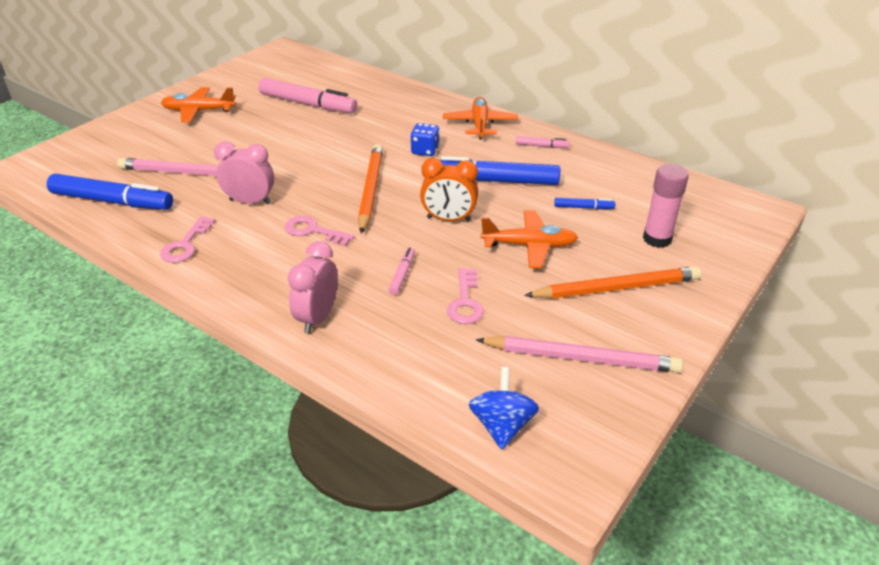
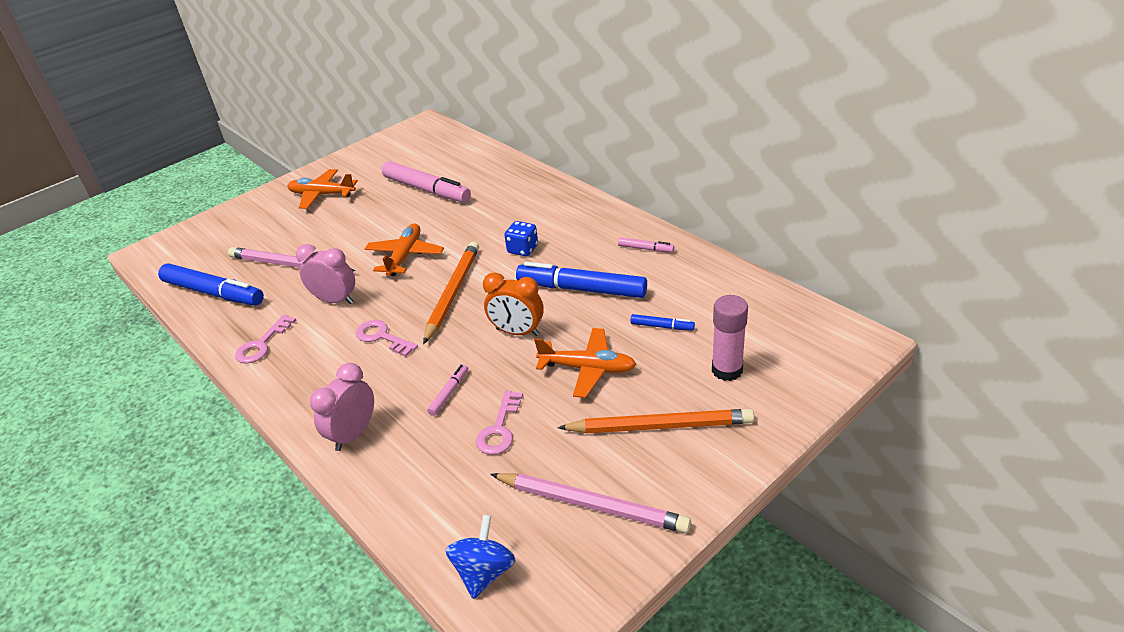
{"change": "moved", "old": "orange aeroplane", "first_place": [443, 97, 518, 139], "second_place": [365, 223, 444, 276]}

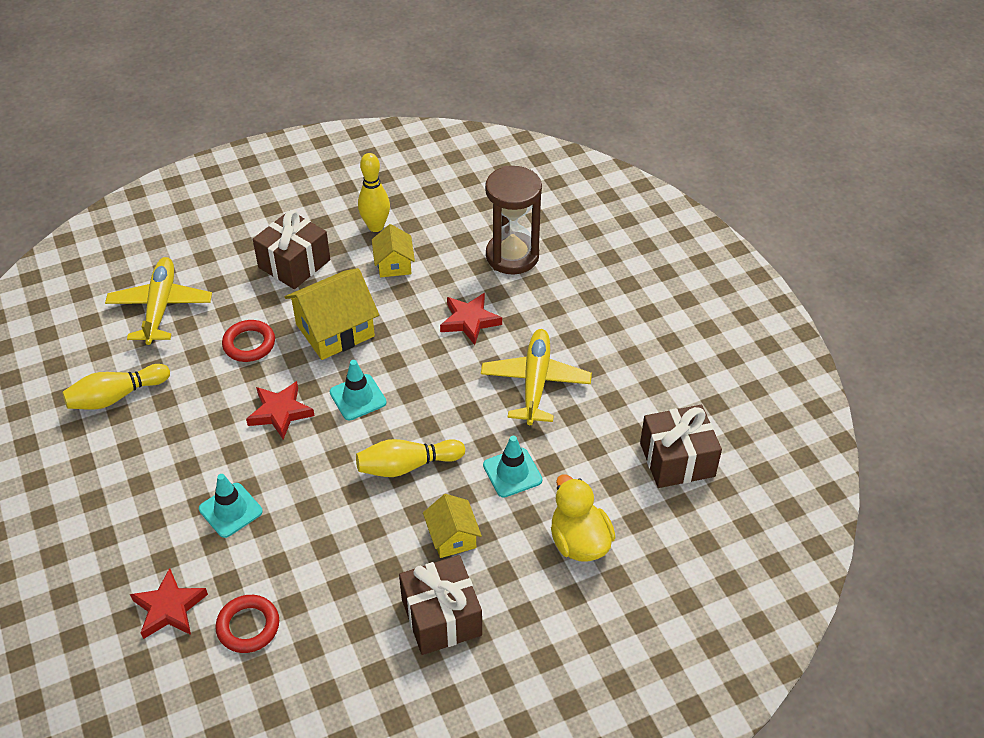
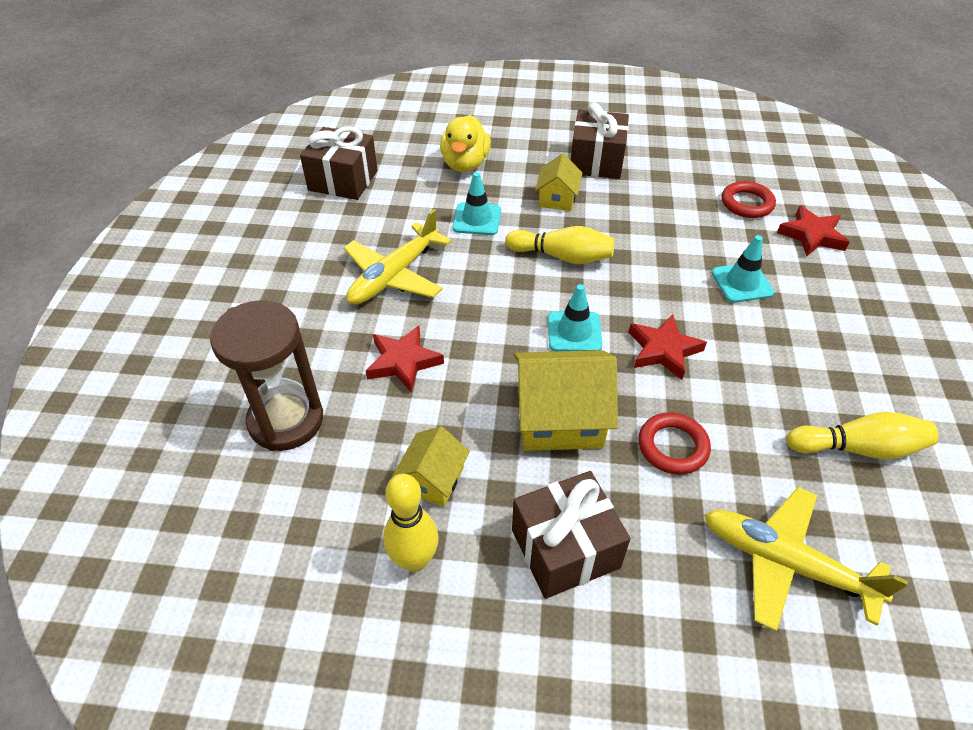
{"change": "turned", "old": "yellow aeroplane", "first_place": [105, 257, 212, 345], "second_place": [704, 487, 908, 631], "degrees": 90}

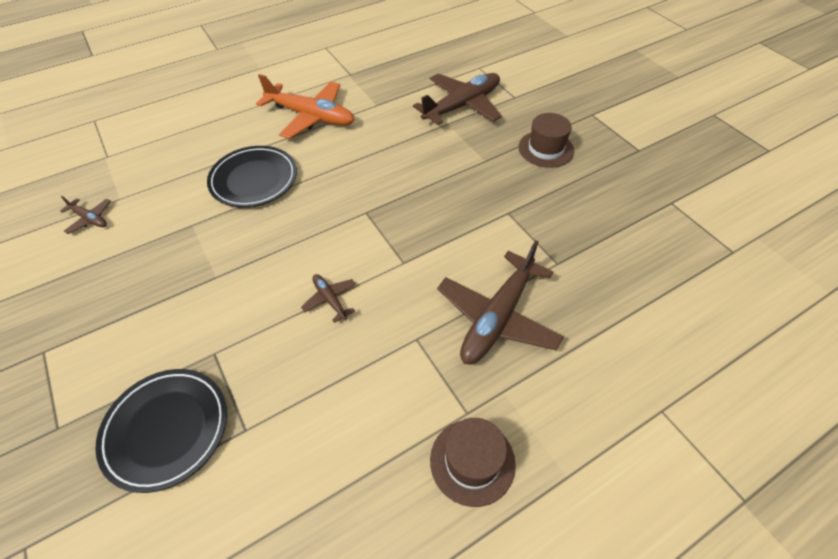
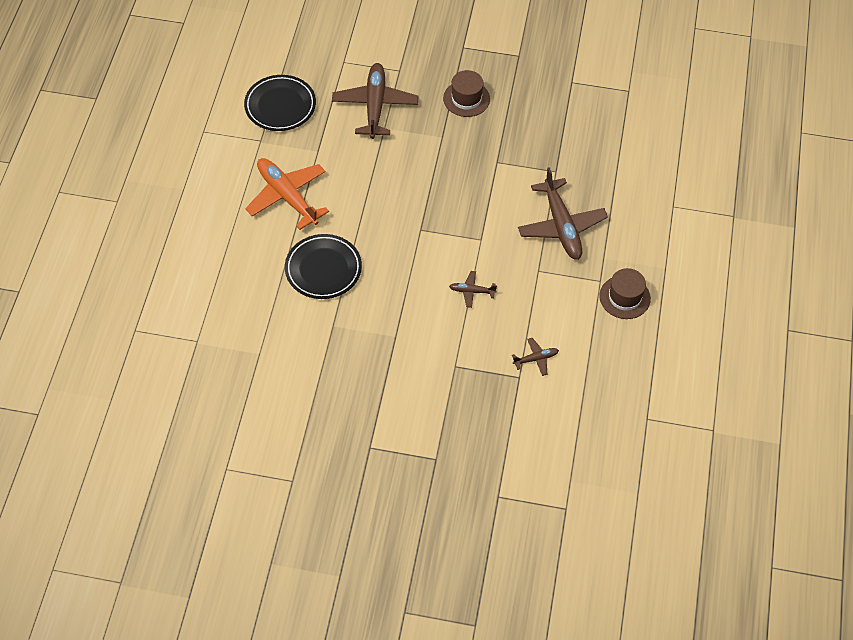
{"change": "moved", "old": "russet aeroplane", "first_place": [60, 196, 111, 234], "second_place": [512, 338, 559, 376]}
{"change": "moved", "old": "jet-black dinner plate", "first_place": [95, 369, 227, 493], "second_place": [244, 75, 316, 131]}
{"change": "turned", "old": "orange aeroplane", "first_place": [256, 74, 354, 139], "second_place": [245, 158, 329, 230], "degrees": -105}

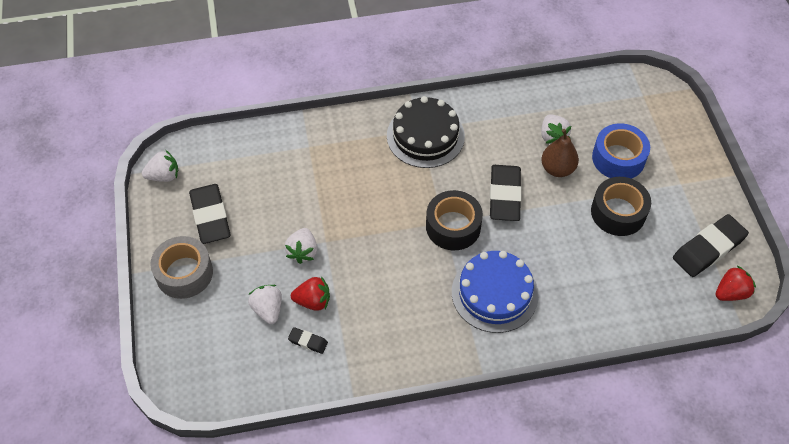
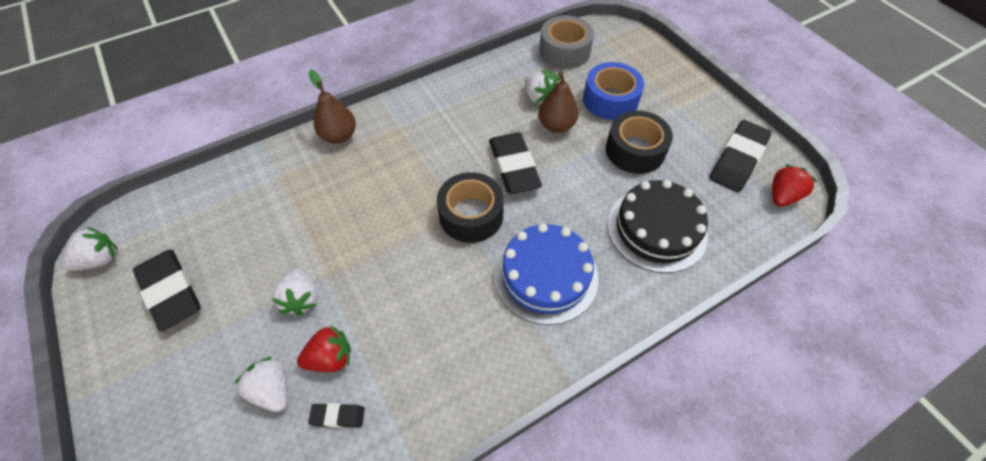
{"change": "added", "new": "russet pear", "second_place": [309, 70, 356, 144]}
{"change": "moved", "old": "grey tape", "first_place": [150, 236, 213, 299], "second_place": [539, 16, 594, 69]}
{"change": "moved", "old": "jet-black gateau", "first_place": [387, 96, 465, 168], "second_place": [607, 180, 708, 273]}

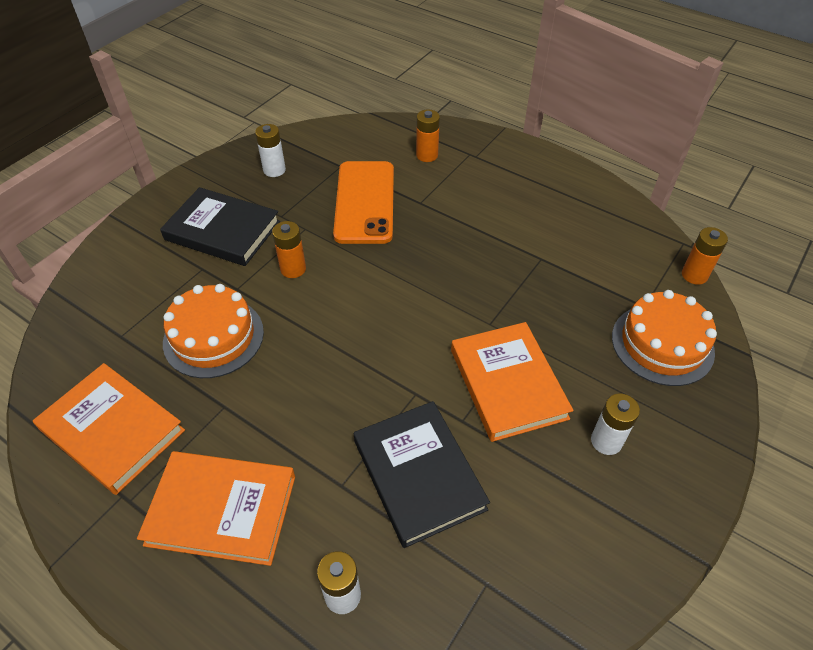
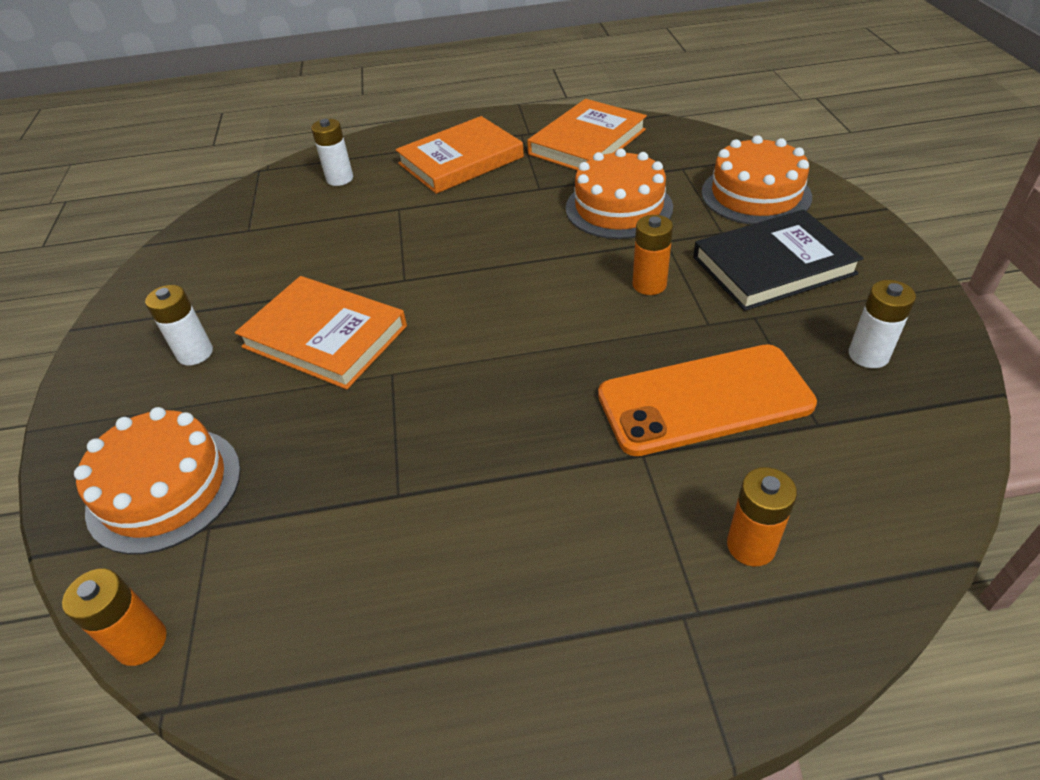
{"change": "removed", "old": "jet-black hardcover", "first_place": [354, 401, 490, 548]}
{"change": "added", "new": "orange gateau", "second_place": [701, 135, 812, 225]}
{"change": "turned", "old": "orange hardcover", "first_place": [33, 363, 185, 495], "second_place": [527, 99, 647, 171], "degrees": -45}
{"change": "turned", "old": "orange phone", "first_place": [333, 161, 394, 244], "second_place": [598, 344, 817, 456], "degrees": -60}

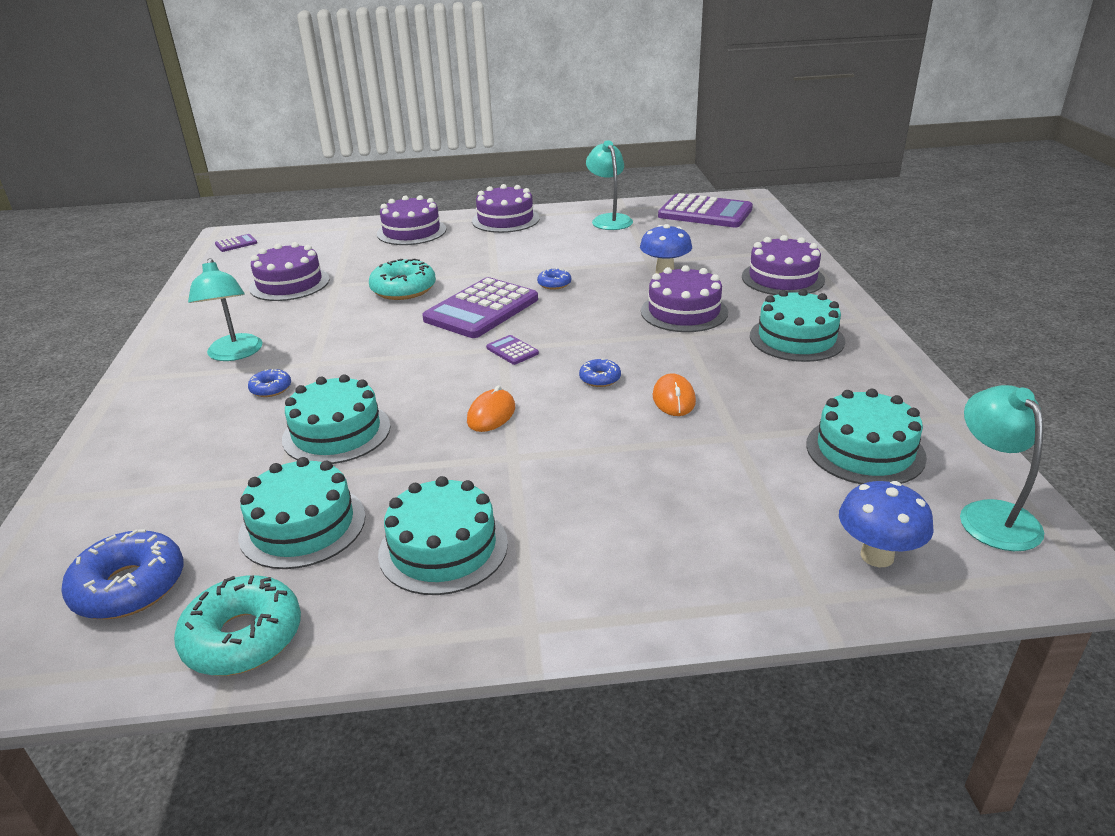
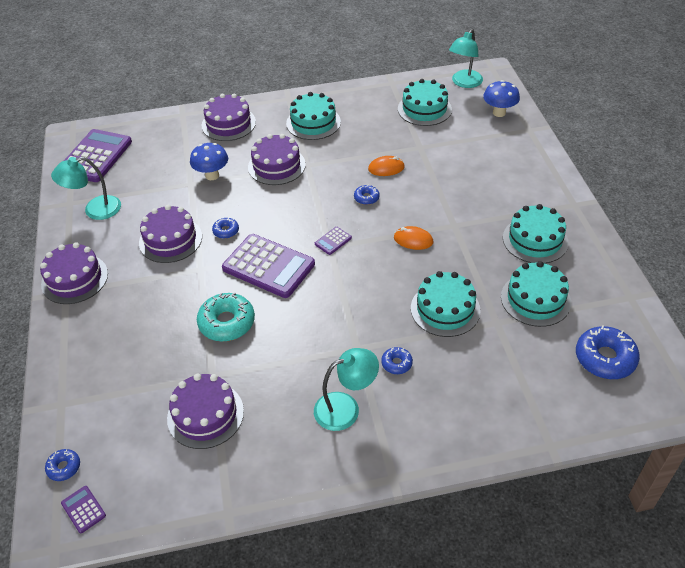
{"change": "removed", "old": "aqua glazed donut", "first_place": [174, 576, 301, 676]}
{"change": "added", "new": "cobalt glazed donut", "second_place": [45, 449, 80, 481]}
{"change": "moved", "old": "purple gateau", "first_place": [377, 195, 446, 245], "second_place": [139, 205, 202, 263]}
{"change": "turned", "old": "aqua reading lamp", "first_place": [960, 385, 1044, 551], "second_place": [449, 29, 483, 88], "degrees": -45}

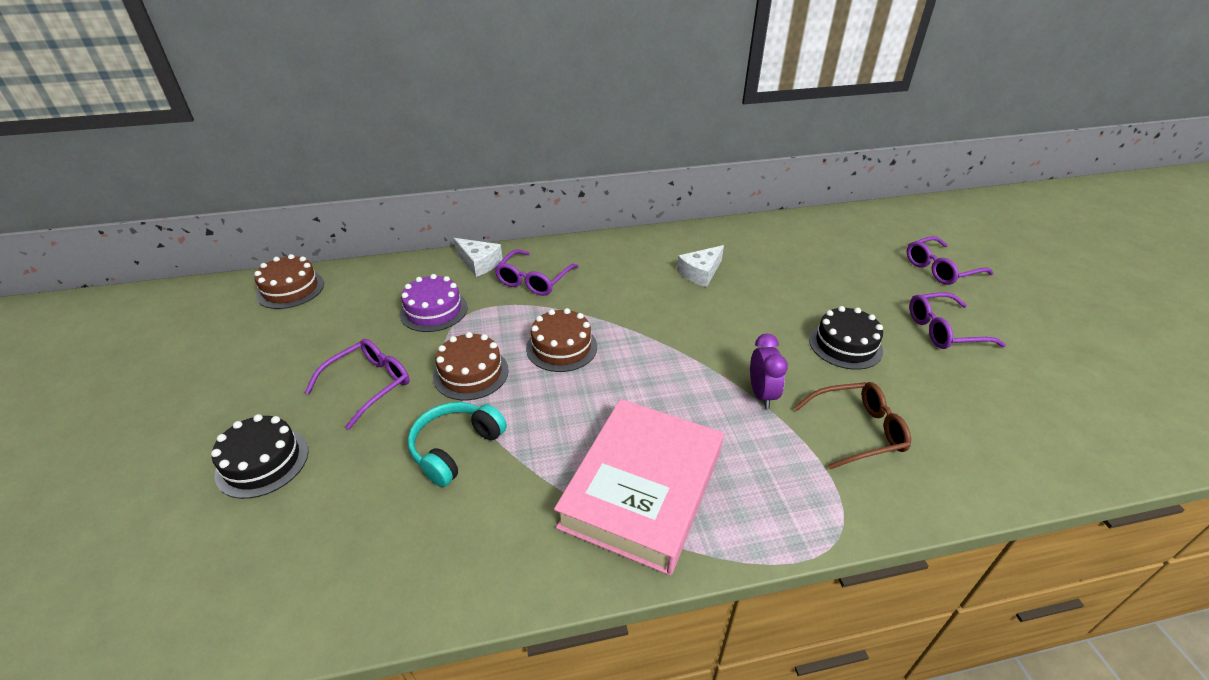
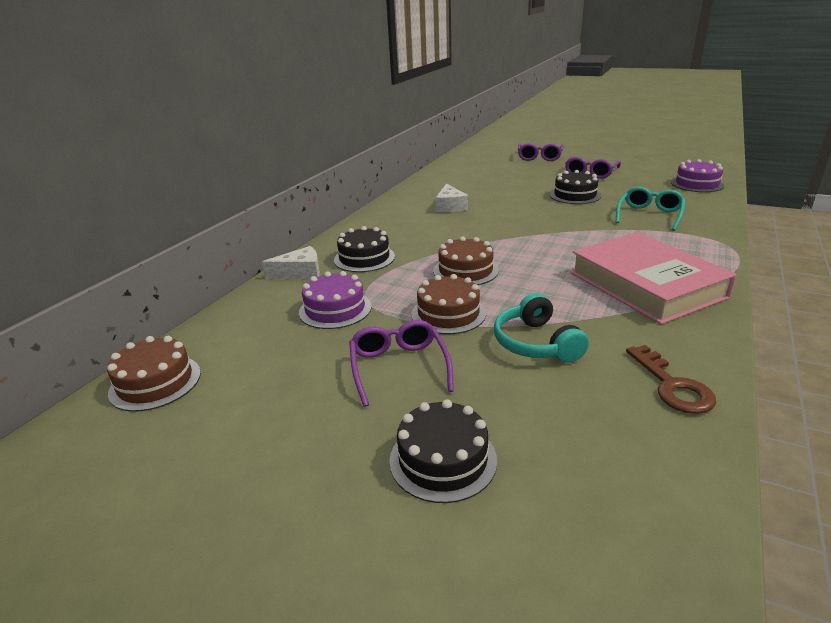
{"change": "removed", "old": "purple bedside clock", "first_place": [750, 334, 788, 409]}
{"change": "added", "new": "russet latchkey", "second_place": [626, 345, 716, 414]}
{"change": "added", "new": "purple gateau", "second_place": [671, 159, 724, 192]}
{"change": "replaced", "old": "purple glasses", "new": "jet-black gateau", "first_place": [495, 249, 578, 296], "second_place": [334, 226, 395, 272]}
{"change": "recoloured", "old": "russet glasses", "new": "aqua glasses", "first_place": [794, 382, 911, 469], "second_place": [616, 187, 685, 231]}

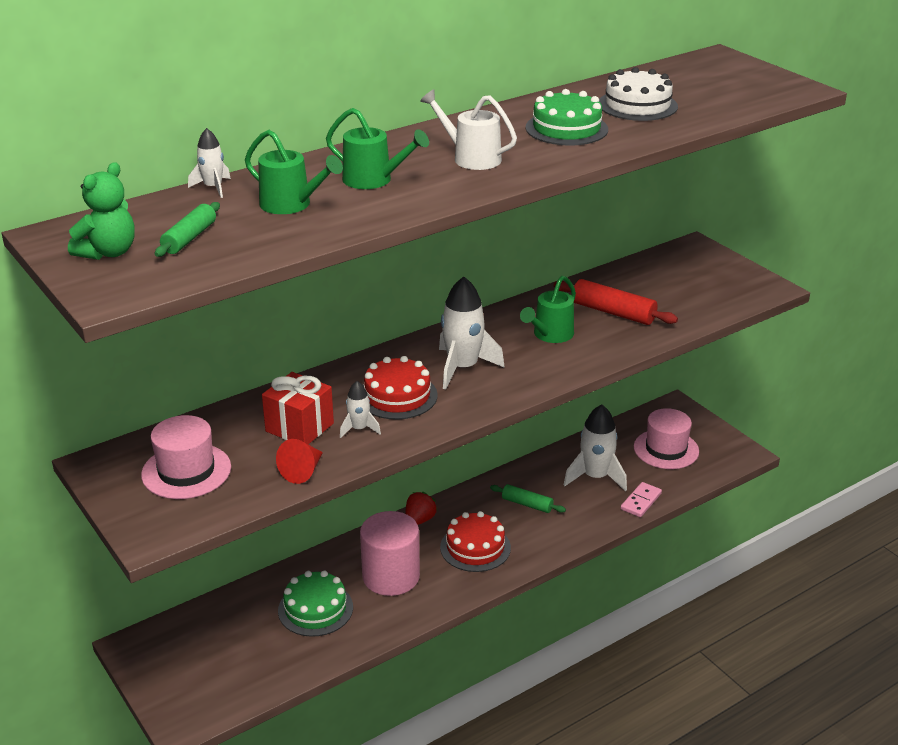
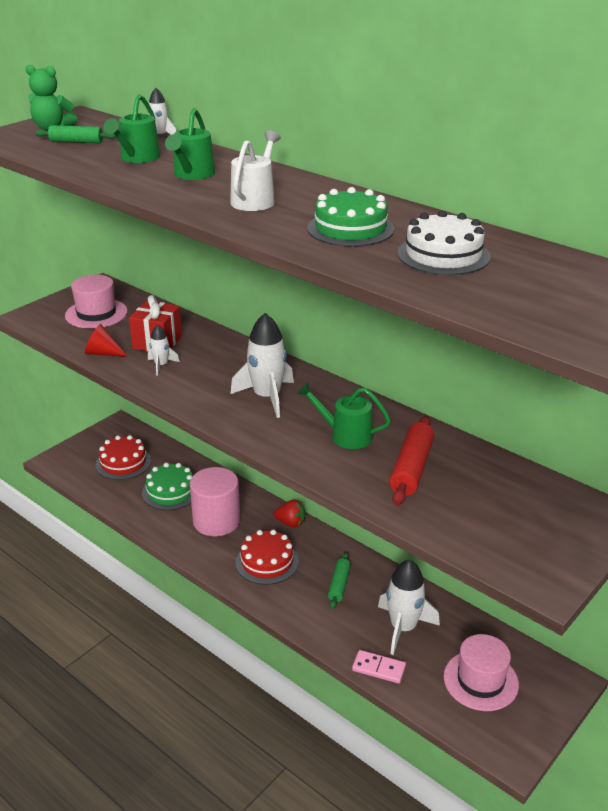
{"change": "moved", "old": "scarlet gateau", "first_place": [363, 356, 438, 420], "second_place": [96, 435, 151, 480]}

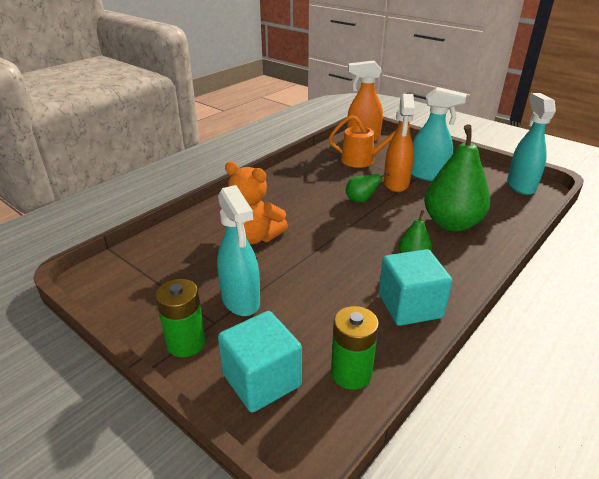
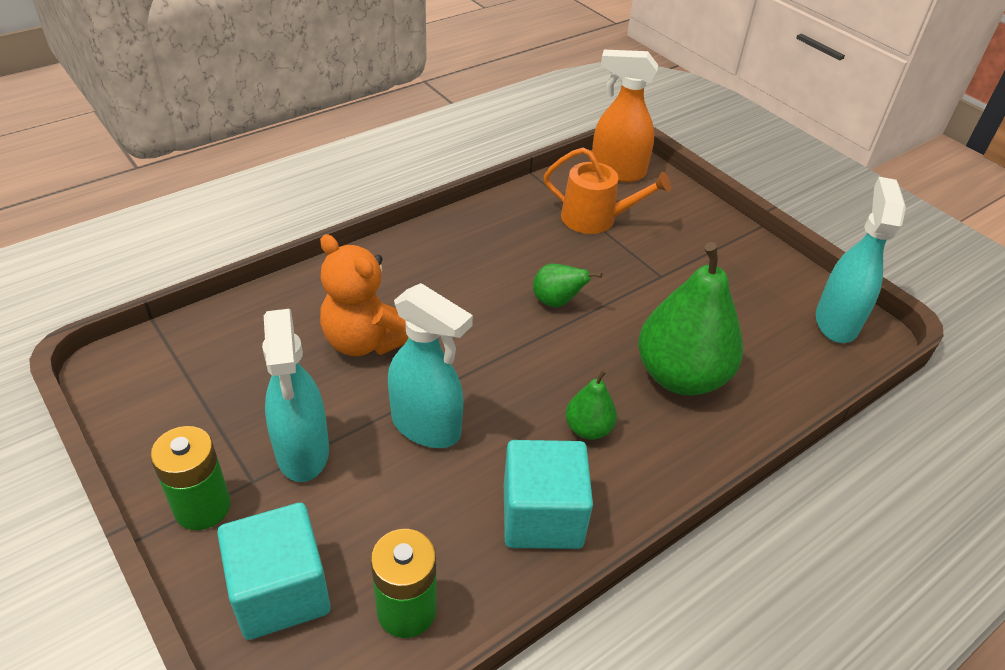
{"change": "removed", "old": "orange spray bottle", "first_place": [384, 94, 415, 192]}
{"change": "moved", "old": "aqua spray bottle", "first_place": [411, 87, 467, 181], "second_place": [388, 283, 473, 448]}

